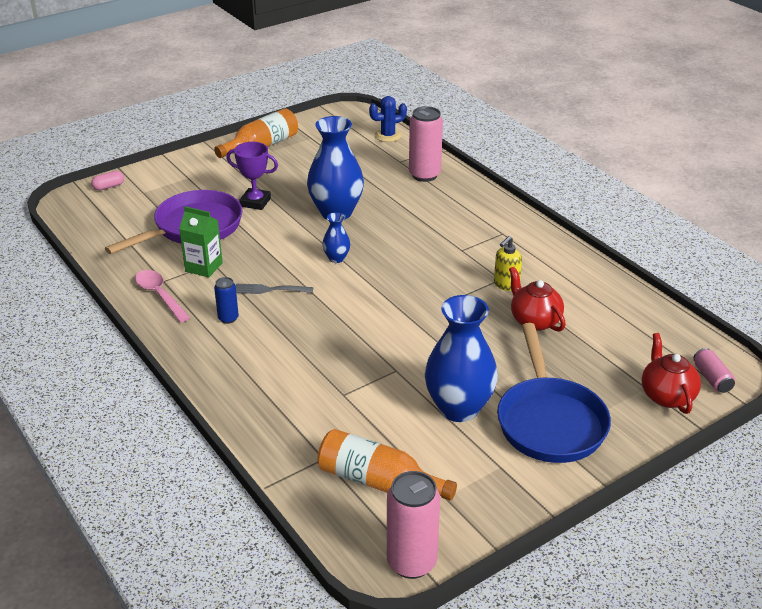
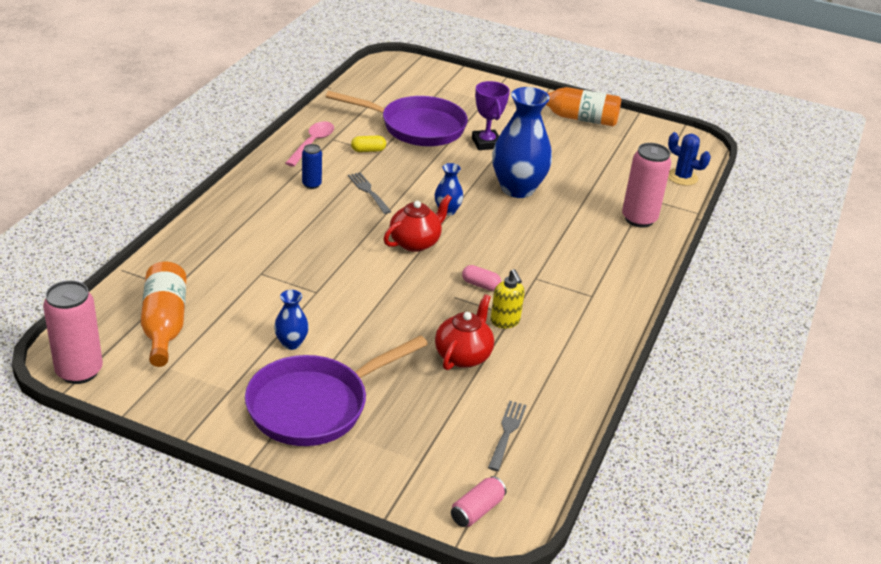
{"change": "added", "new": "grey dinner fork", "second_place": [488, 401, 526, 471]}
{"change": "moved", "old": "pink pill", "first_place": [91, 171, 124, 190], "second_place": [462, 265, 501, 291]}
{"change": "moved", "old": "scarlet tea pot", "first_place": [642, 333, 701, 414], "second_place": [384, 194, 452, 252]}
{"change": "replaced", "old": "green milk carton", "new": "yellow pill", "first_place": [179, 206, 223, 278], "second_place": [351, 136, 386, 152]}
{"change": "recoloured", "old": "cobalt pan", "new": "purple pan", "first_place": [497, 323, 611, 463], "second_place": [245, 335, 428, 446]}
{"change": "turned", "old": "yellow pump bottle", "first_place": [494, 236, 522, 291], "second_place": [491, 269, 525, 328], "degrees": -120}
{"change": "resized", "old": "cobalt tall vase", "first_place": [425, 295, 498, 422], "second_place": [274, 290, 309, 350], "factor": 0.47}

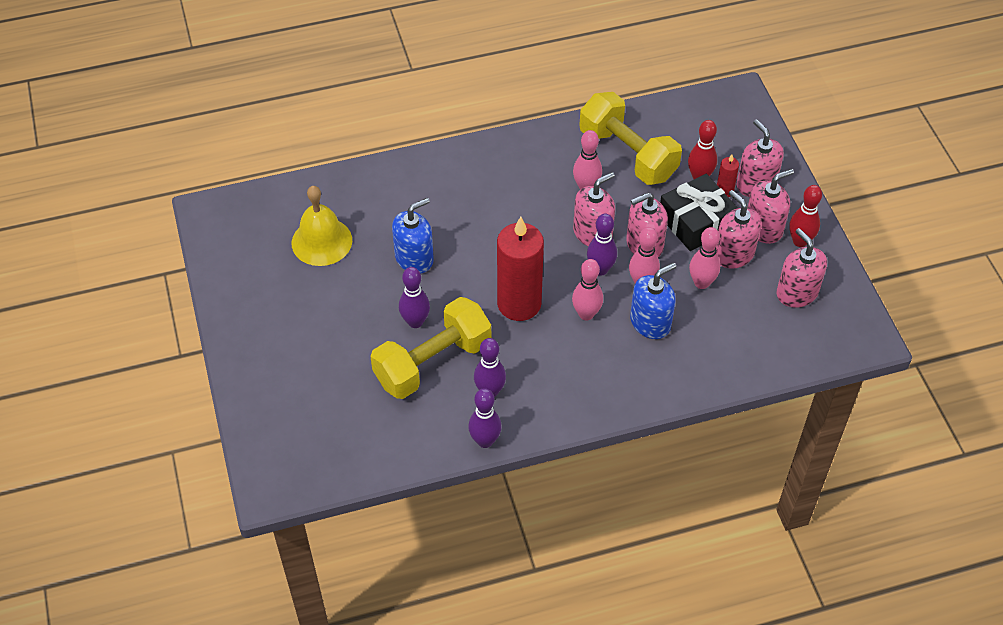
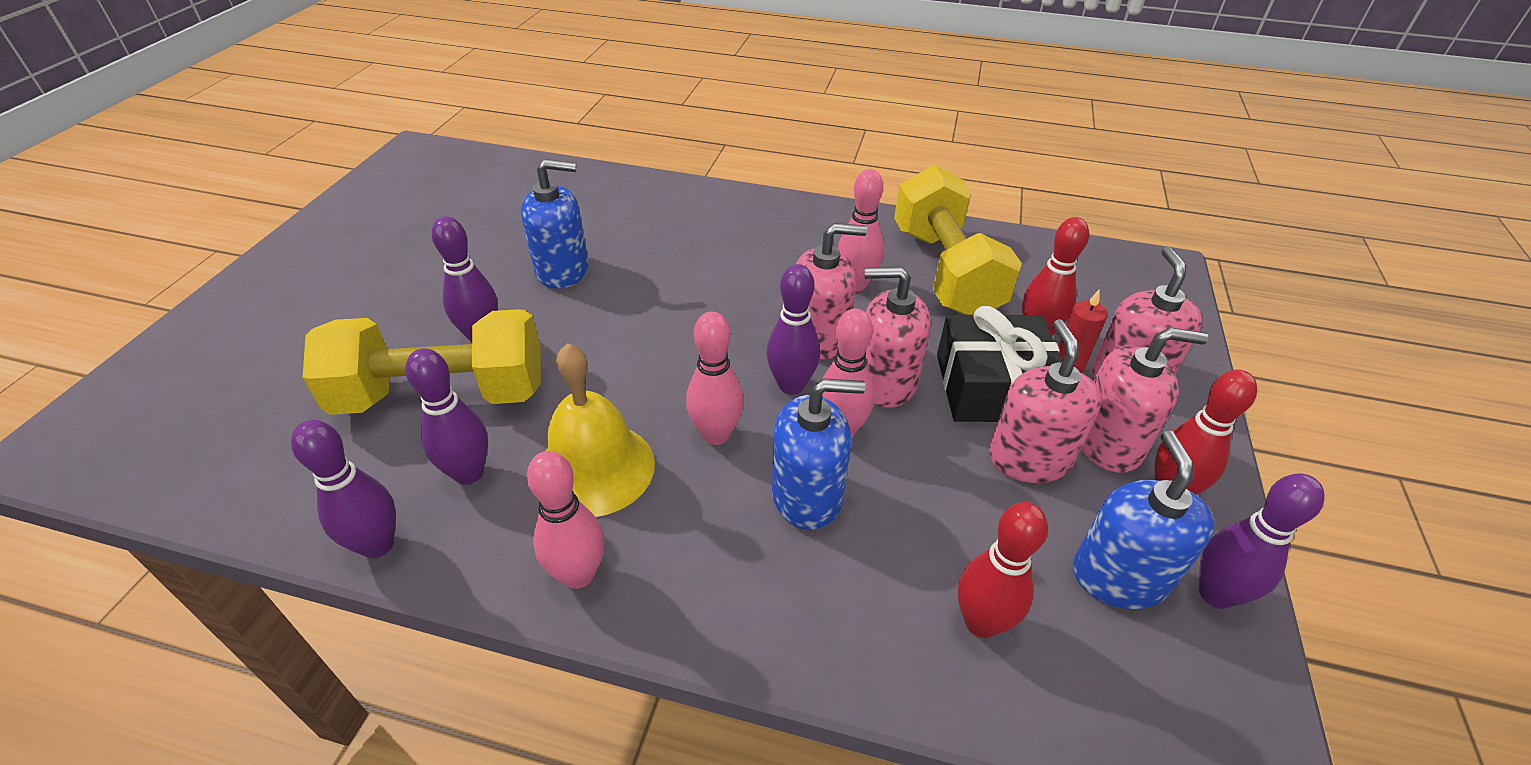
{"change": "removed", "old": "scarlet candle", "first_place": [497, 217, 544, 321]}
{"change": "added", "new": "scarlet bowling pin", "second_place": [958, 502, 1048, 638]}
{"change": "added", "new": "purple bowling pin", "second_place": [1199, 473, 1325, 609]}
{"change": "moved", "old": "yellow hand bell", "first_place": [292, 186, 352, 266], "second_place": [545, 343, 655, 517]}
{"change": "moved", "old": "pink bowling pin", "first_place": [689, 227, 720, 289], "second_place": [527, 451, 604, 589]}
{"change": "recoloured", "old": "pink pump bottle", "new": "cobalt pump bottle", "first_place": [777, 228, 827, 308], "second_place": [1073, 431, 1214, 609]}

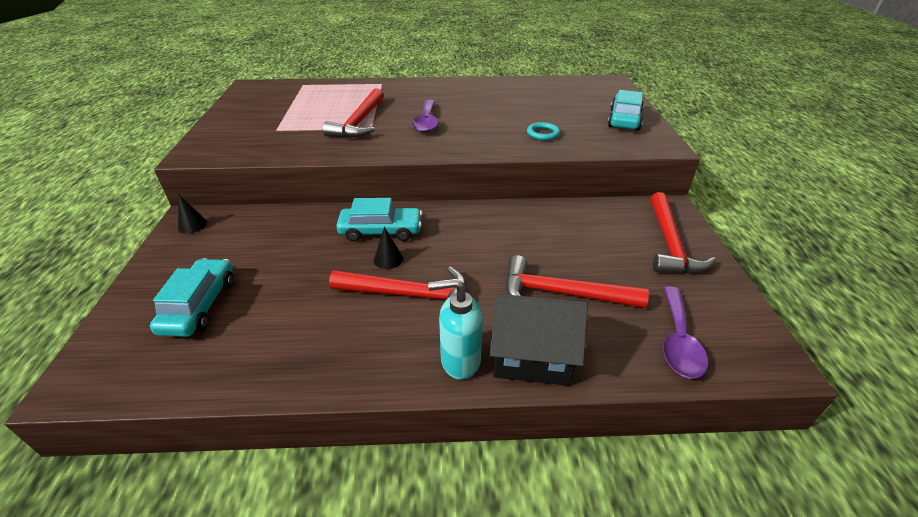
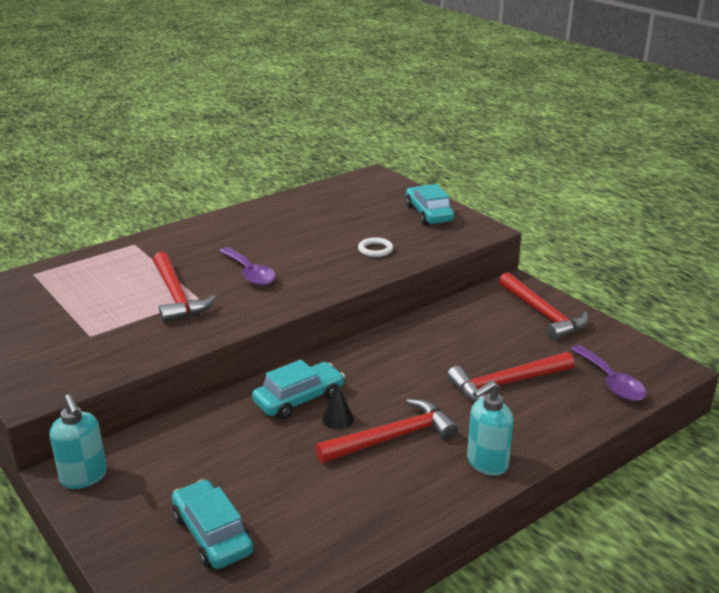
{"change": "removed", "old": "jet-black house", "first_place": [490, 294, 588, 386]}
{"change": "replaced", "old": "jet-black solid cone", "new": "aqua pump bottle", "first_place": [178, 194, 207, 234], "second_place": [49, 394, 107, 489]}
{"change": "recoloured", "old": "aqua torus", "new": "snow-white torus", "first_place": [527, 122, 560, 140], "second_place": [358, 237, 393, 257]}

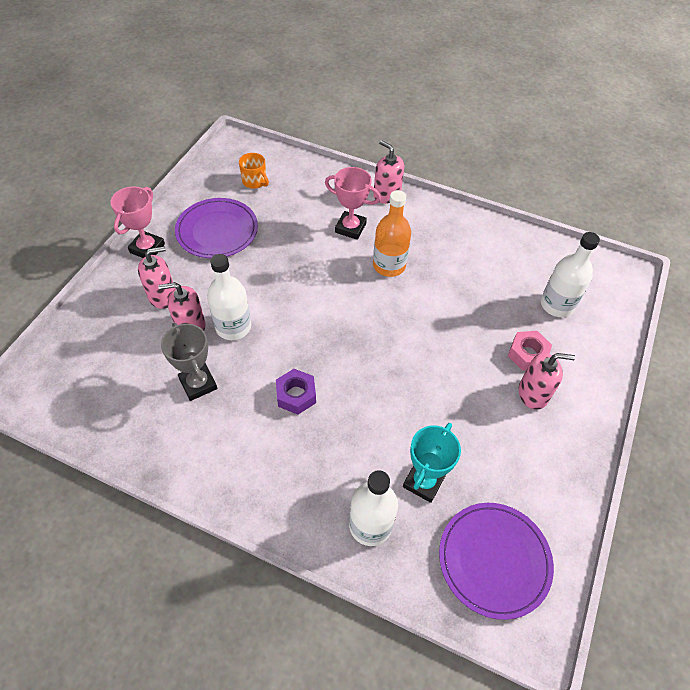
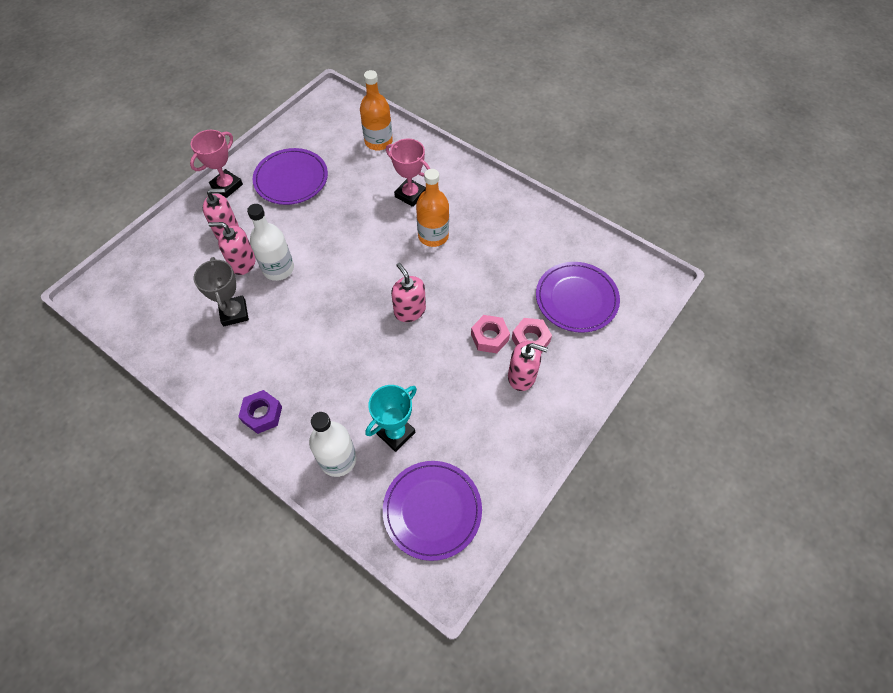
{"change": "removed", "old": "orange mug", "first_place": [239, 153, 269, 189]}
{"change": "added", "new": "orange drink bottle", "second_place": [360, 70, 393, 150]}
{"change": "added", "new": "pink hexagon nut", "second_place": [471, 315, 510, 353]}
{"change": "moved", "old": "purple hexagon nut", "first_place": [276, 369, 316, 415], "second_place": [238, 390, 282, 434]}
{"change": "moved", "old": "pink pump bottle", "first_place": [373, 140, 404, 204], "second_place": [391, 263, 426, 322]}
{"change": "replaced", "old": "snow-white drink bottle", "new": "purple dinner plate", "first_place": [541, 232, 600, 317], "second_place": [536, 262, 620, 333]}

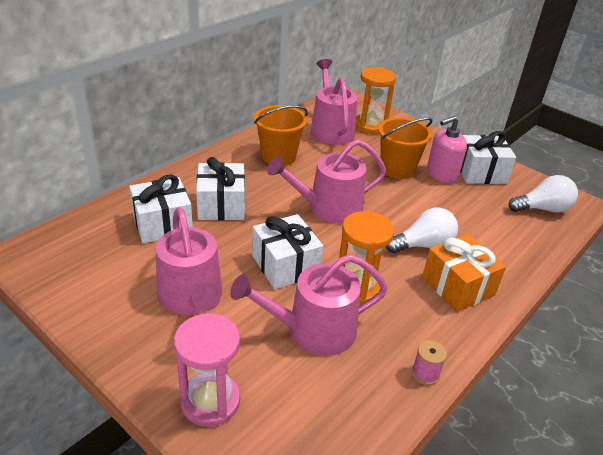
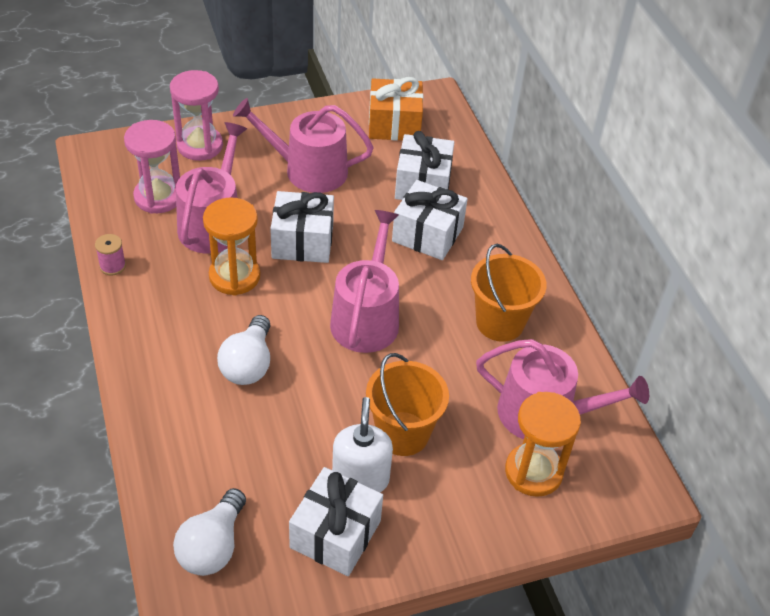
{"change": "added", "new": "pink hourglass", "second_place": [124, 120, 180, 214]}
{"change": "moved", "old": "orange wrapped gift", "first_place": [422, 234, 506, 312], "second_place": [369, 77, 423, 141]}
{"change": "recoloured", "old": "pink pump bottle", "new": "snow-white pump bottle", "first_place": [427, 116, 467, 183], "second_place": [332, 397, 393, 493]}

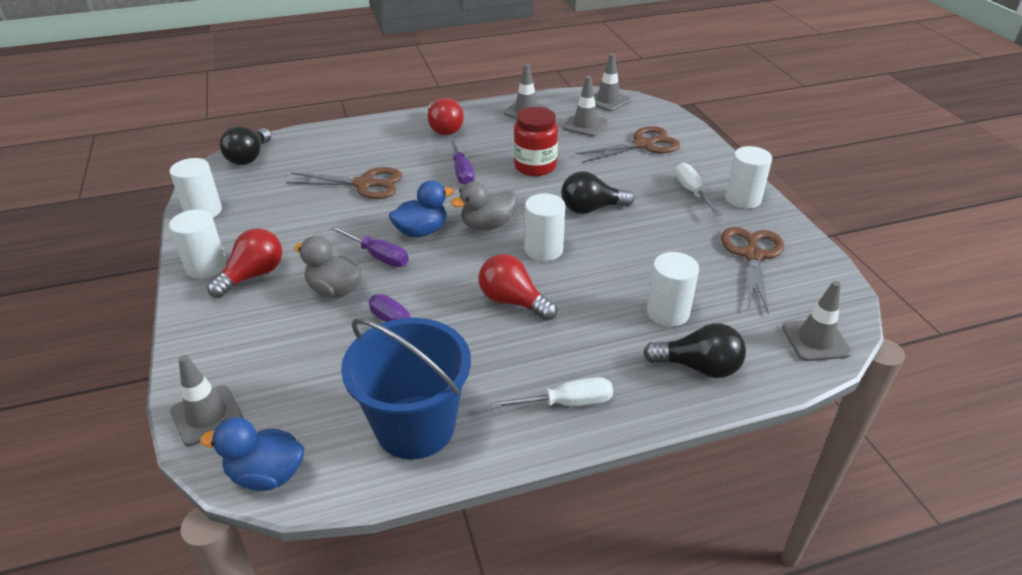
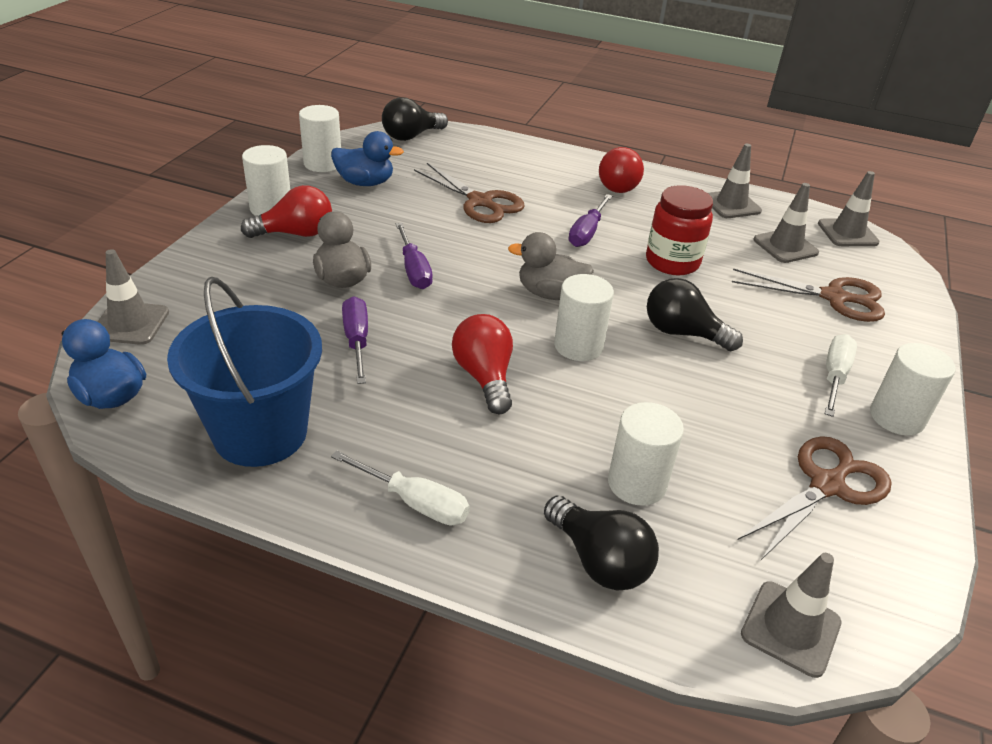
{"change": "moved", "old": "cobalt rubber duck", "first_place": [389, 180, 454, 238], "second_place": [331, 131, 404, 186]}

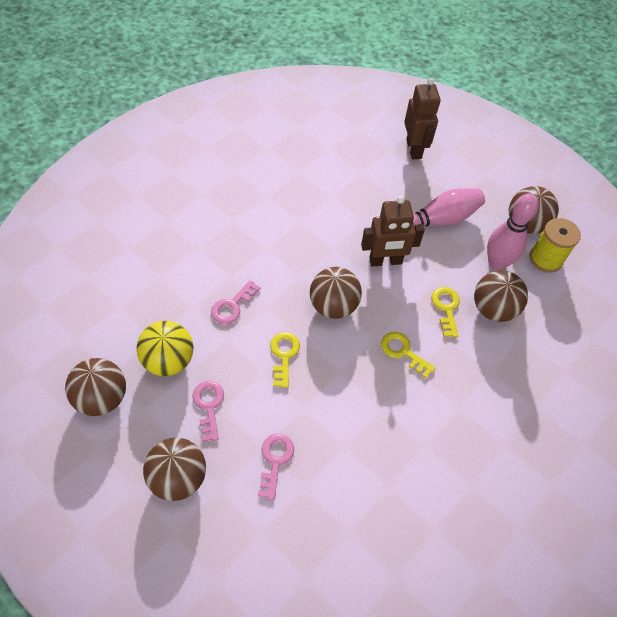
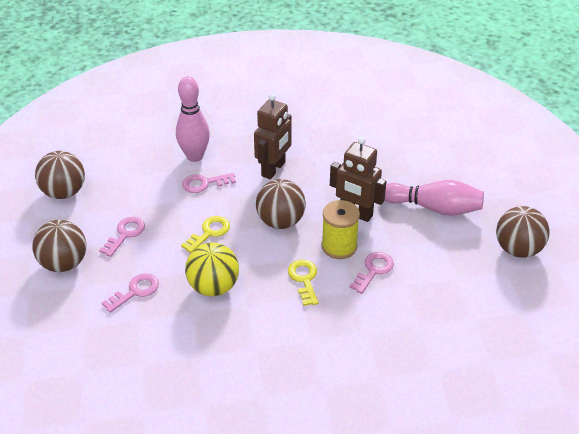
{"change": "removed", "old": "russet ball", "first_place": [474, 270, 528, 322]}
{"change": "moved", "old": "yellow ball", "first_place": [137, 321, 194, 376], "second_place": [185, 243, 239, 296]}
{"change": "moved", "old": "russet robot", "first_place": [404, 78, 441, 160], "second_place": [254, 94, 292, 179]}
{"change": "moved", "old": "pink bowling pin", "first_place": [487, 194, 539, 270], "second_place": [176, 76, 210, 162]}
{"change": "moved", "old": "yellow reel of thread", "first_place": [530, 218, 581, 273], "second_place": [321, 200, 360, 259]}
{"change": "recoloured", "old": "yellow latchkey", "new": "pink latchkey", "first_place": [432, 287, 460, 338], "second_place": [350, 252, 394, 294]}

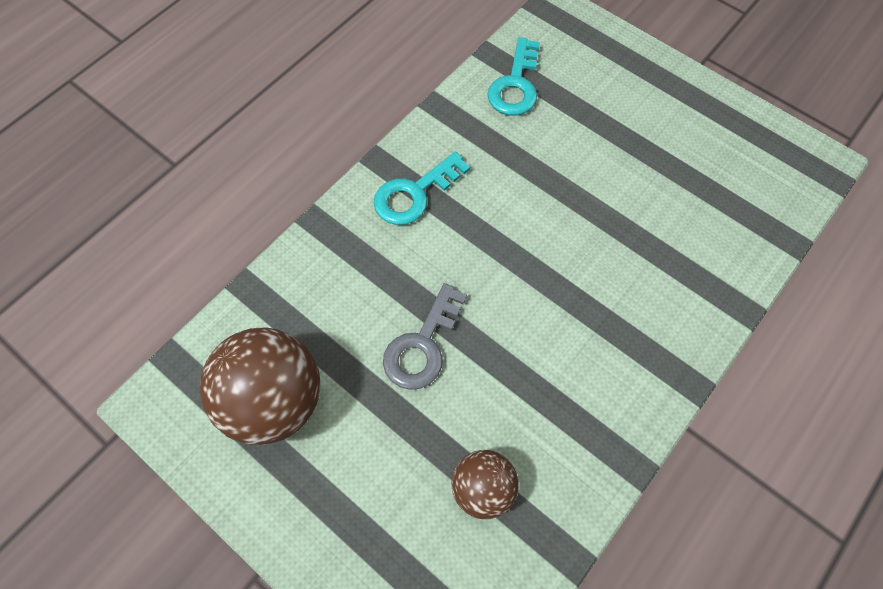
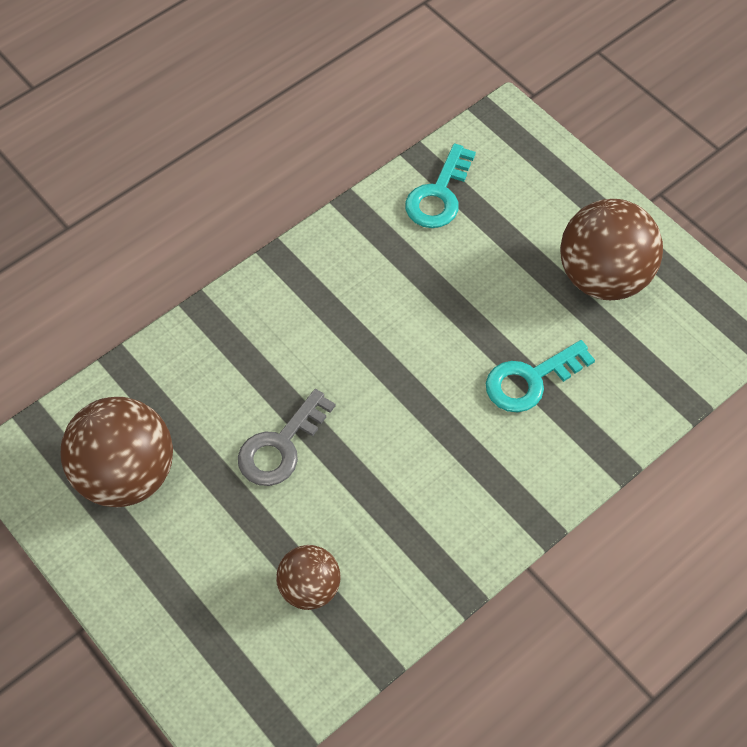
{"change": "added", "new": "russet ball", "second_place": [560, 199, 663, 300]}
{"change": "moved", "old": "aqua latchkey", "first_place": [374, 151, 470, 225], "second_place": [486, 340, 595, 412]}

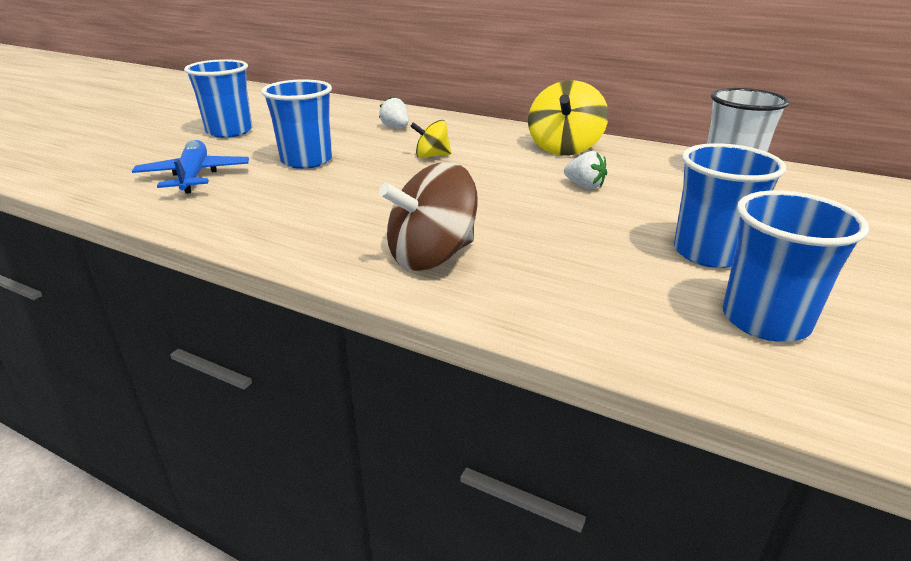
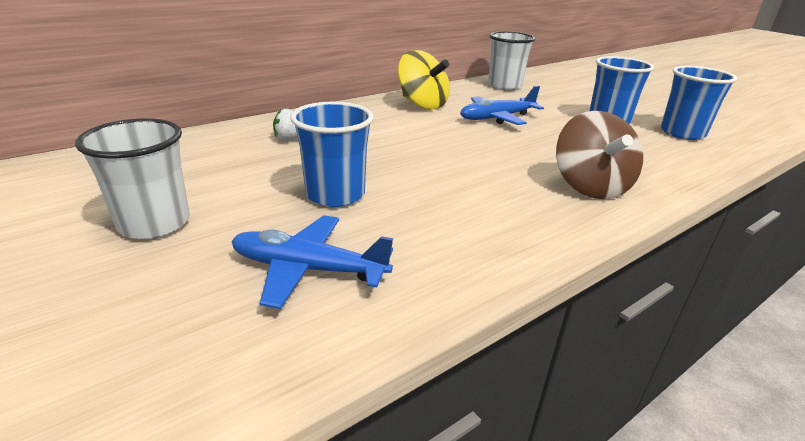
{"change": "removed", "old": "yellow whirligig", "first_place": [410, 120, 451, 158]}
{"change": "replaced", "old": "snow-white strawberry", "new": "cobalt aeroplane", "first_place": [564, 151, 607, 189], "second_place": [460, 86, 544, 125]}
{"change": "recoloured", "old": "cobalt tumbler", "new": "snow-white tumbler", "first_place": [184, 59, 252, 138], "second_place": [75, 118, 190, 239]}

